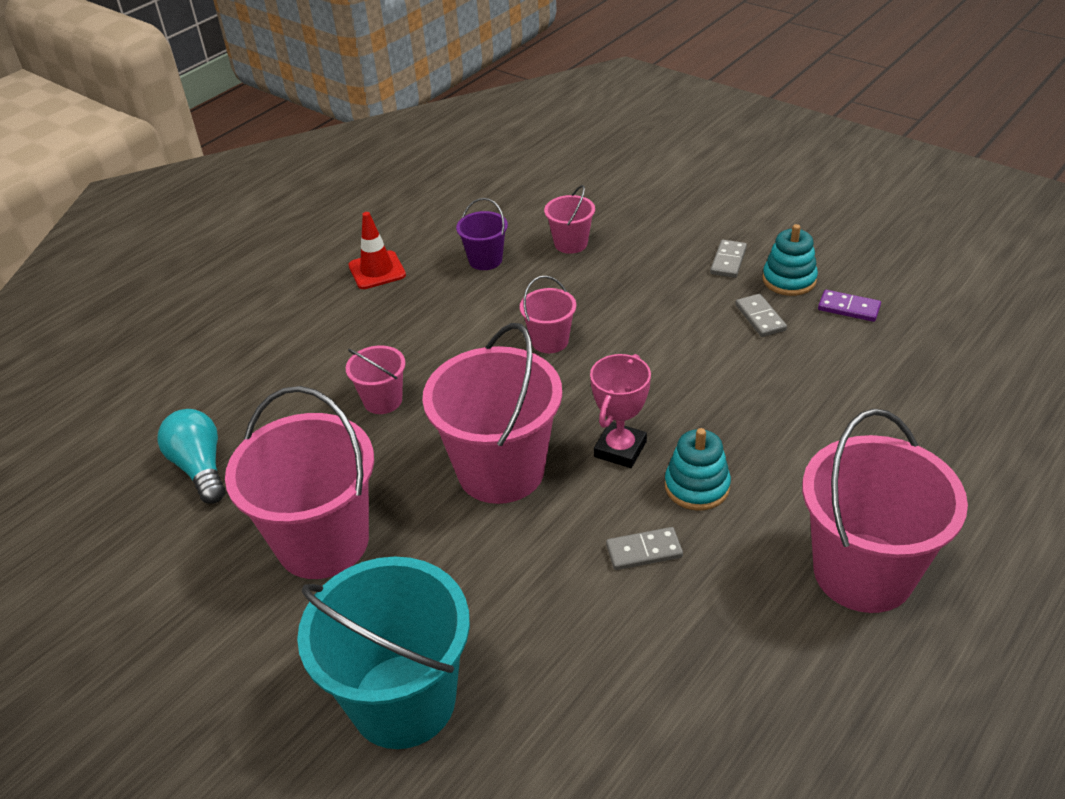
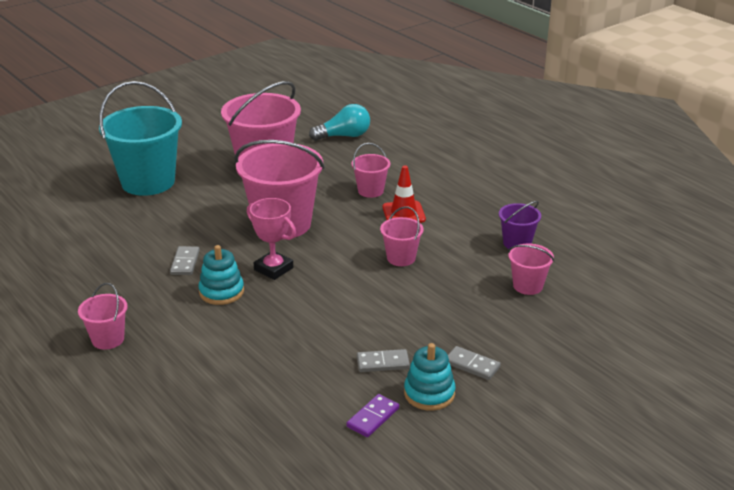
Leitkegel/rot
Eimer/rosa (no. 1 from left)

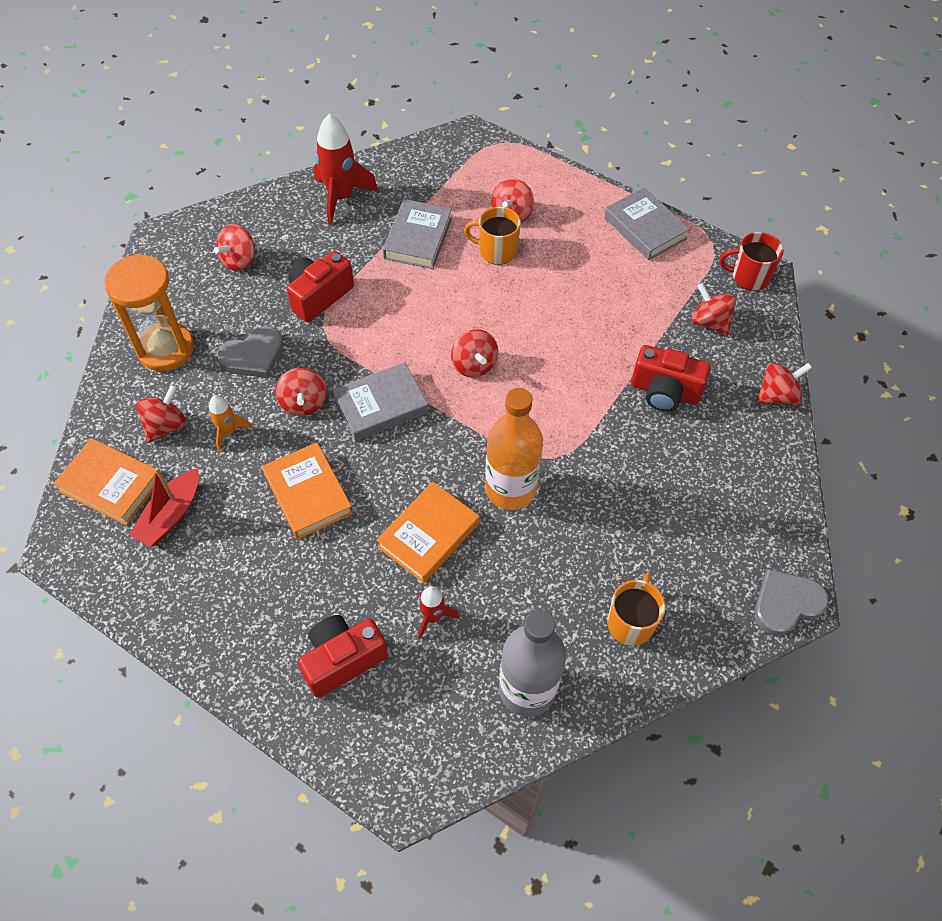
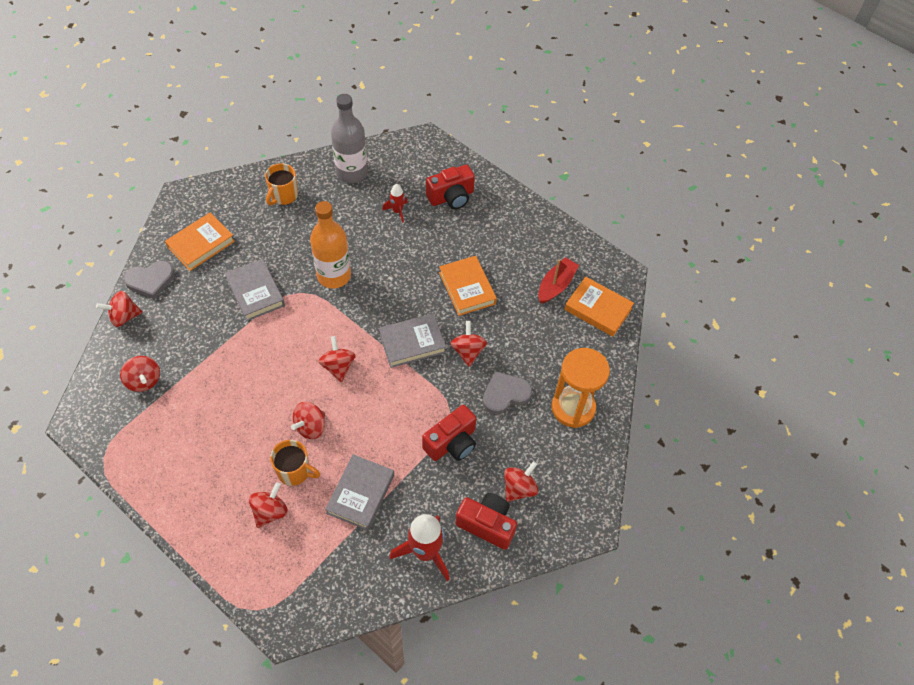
Buch/grau (no. 1 from left)
Tasse/rot
Kamera/rot (no. 3 from left)
Kreisel/rot (no. 4 from left)
Rakete/orange
Buch/orange (no. 1 from left)
Herz/grau (no. 1 from left)

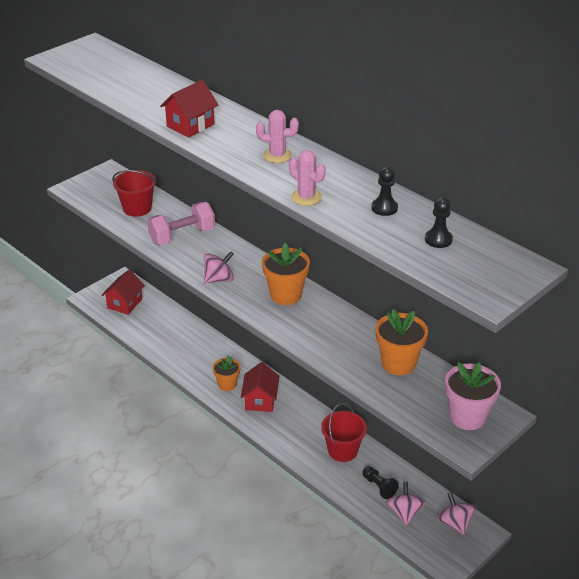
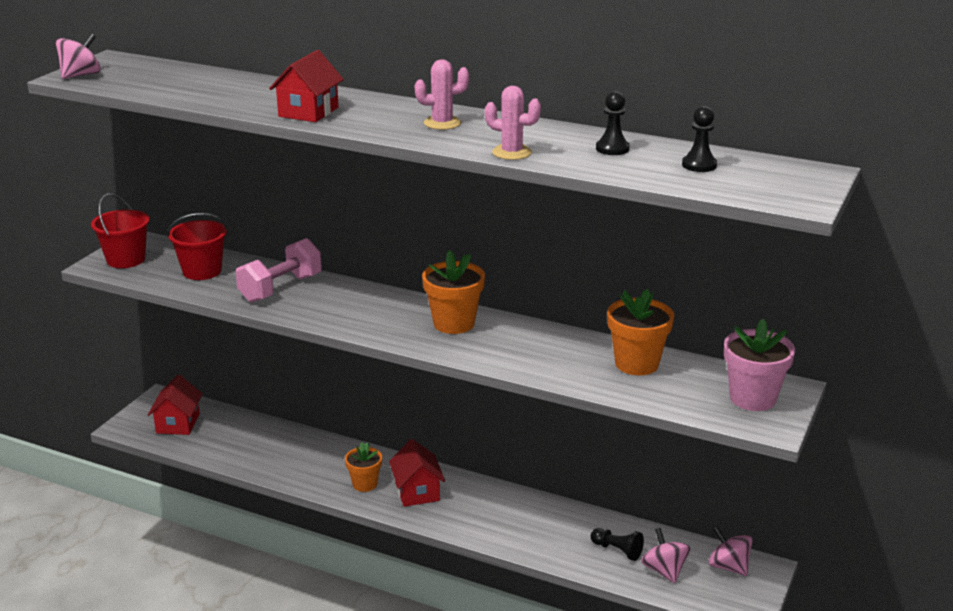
Kreisel/rosa (no. 1 from left)
Eimer/rot (no. 1 from left)

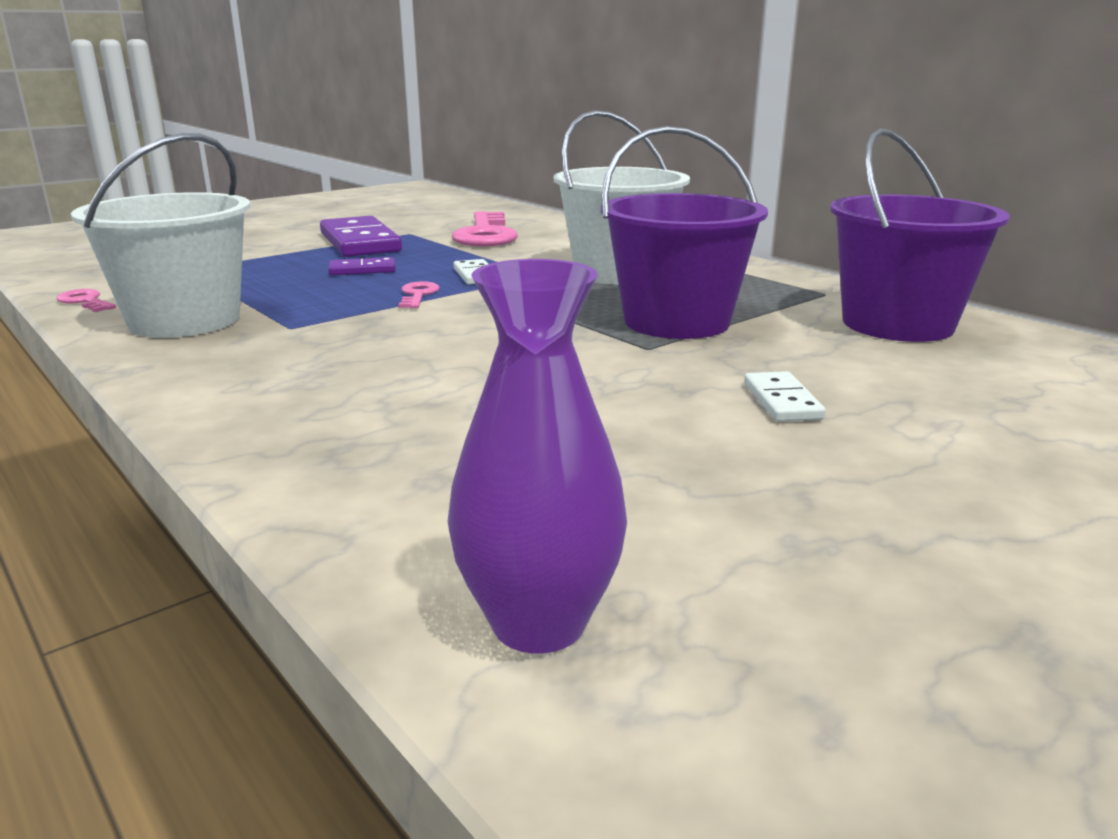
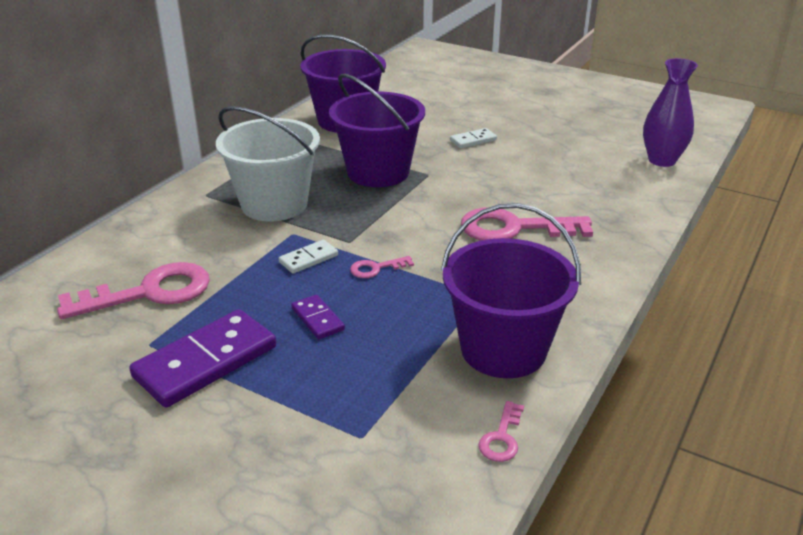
Eimer/lila (no. 3 from left)
Schlüssel/rosa (no. 4 from left)

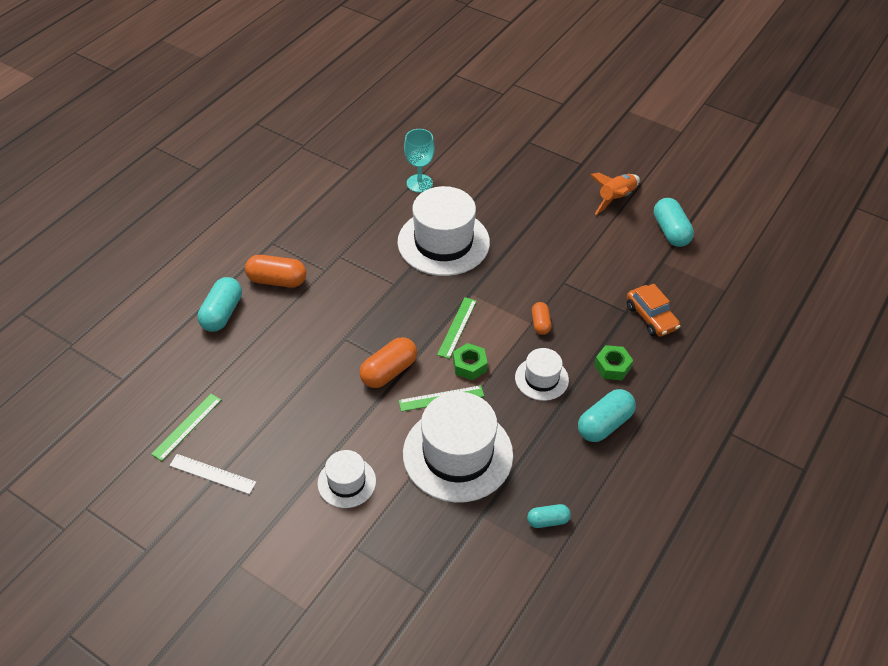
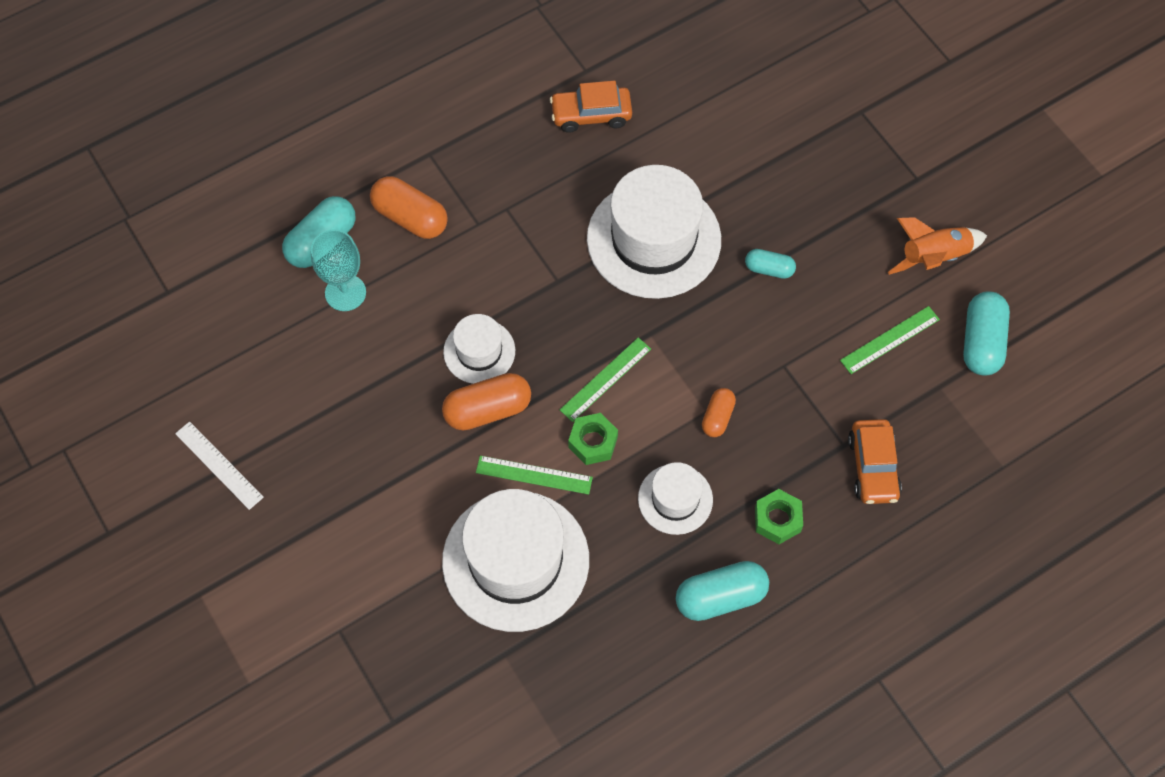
Kelch/türkis
Lineal/grün (no. 3 from left)
Hut/weiß (no. 1 from left)
Kapsel/türkis (no. 3 from left)
Auto/orange (no. 1 from left)

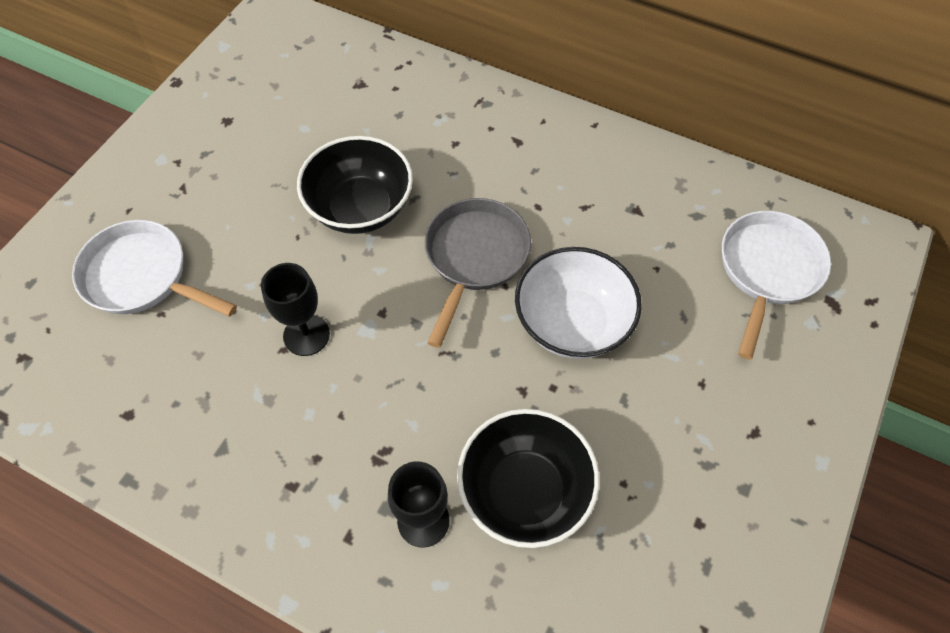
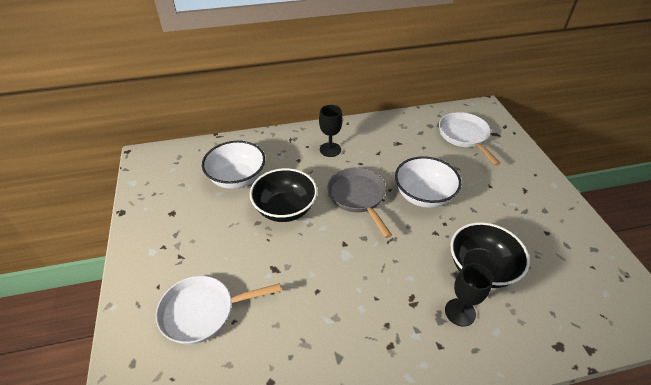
Kelch/schwarz (no. 1 from left)
Schüssel/weiß (no. 1 from left)

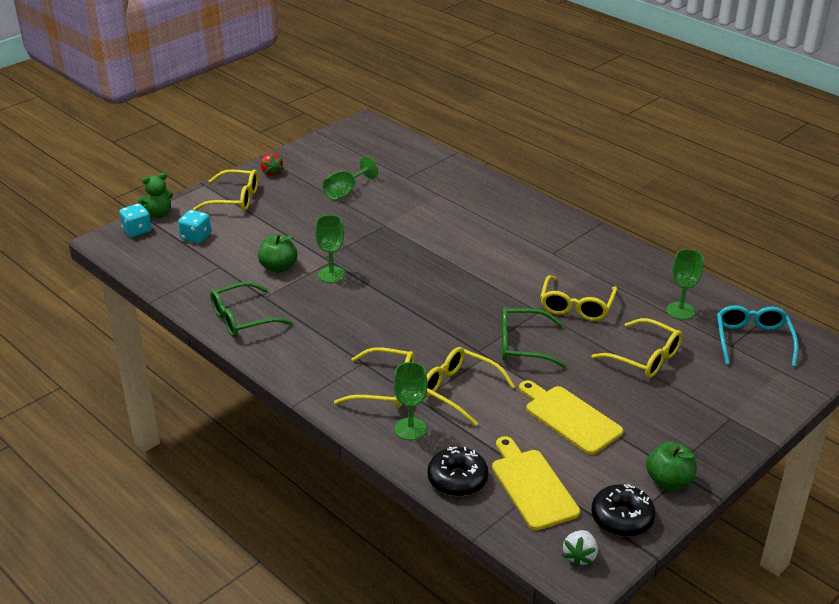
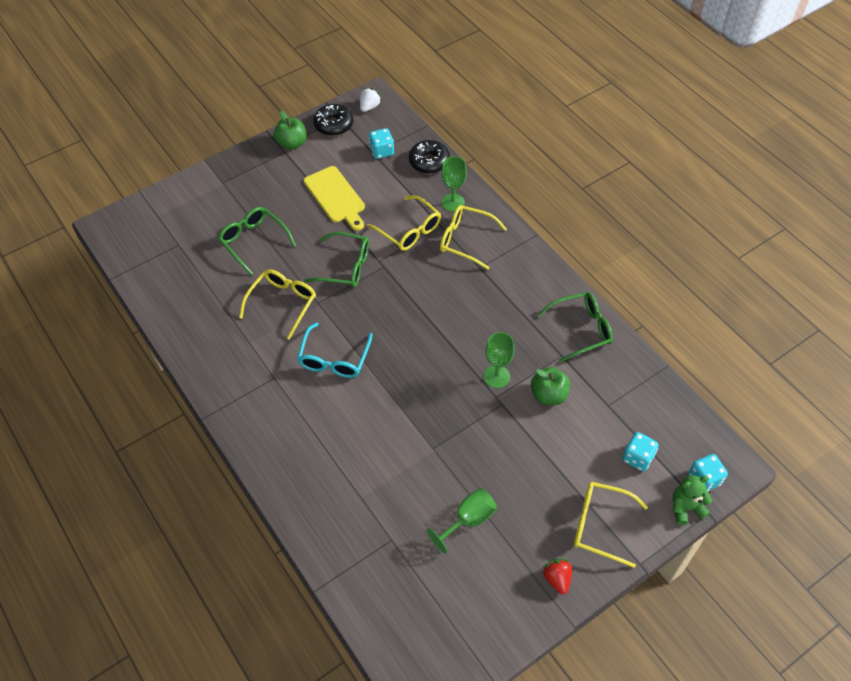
Kelch/grün (no. 4 from left in the first image)
Brille/türkis
Brille/grün (no. 1 from left)
Spielwürfel/türkis (no. 1 from left)

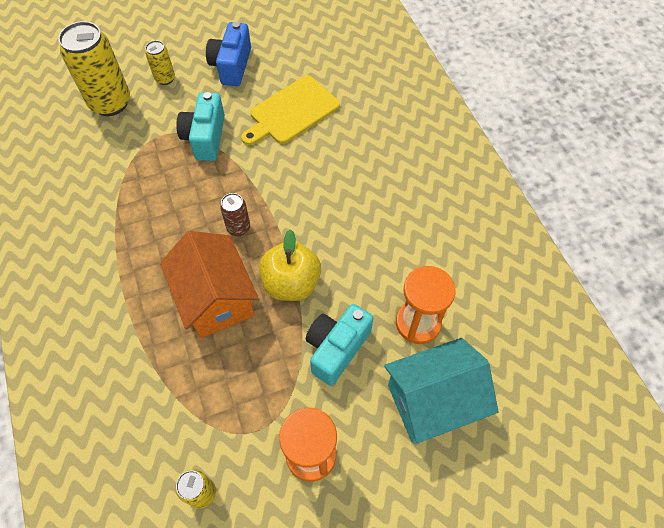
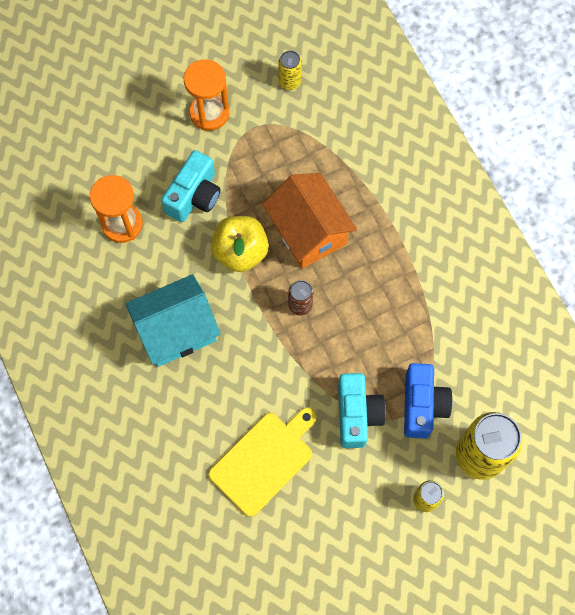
Kamera/blau
Haus/türkis

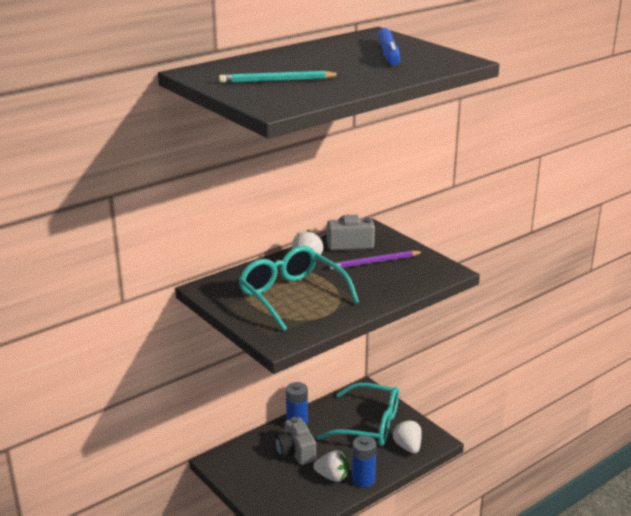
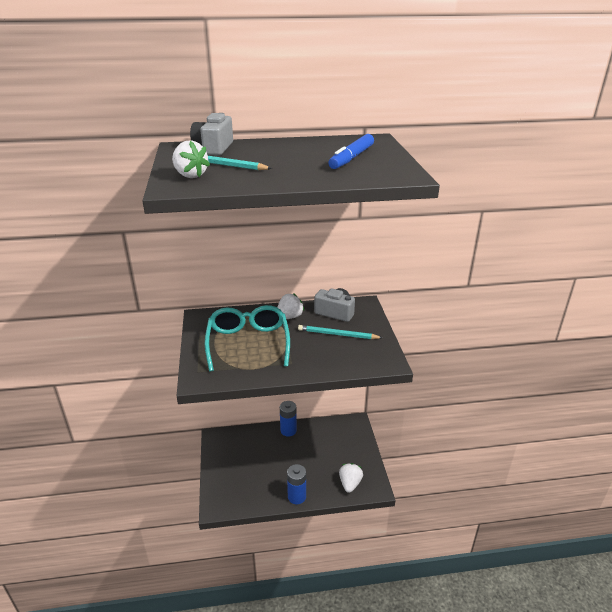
Bleistift/türkis (no. 2 from left)
Brille/türkis (no. 2 from left in the first image)
Kamera/grau (no. 1 from left)
Erdbeere/weiß (no. 1 from left)

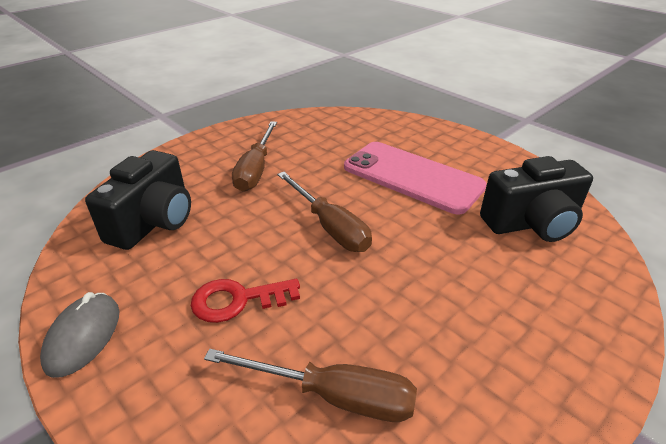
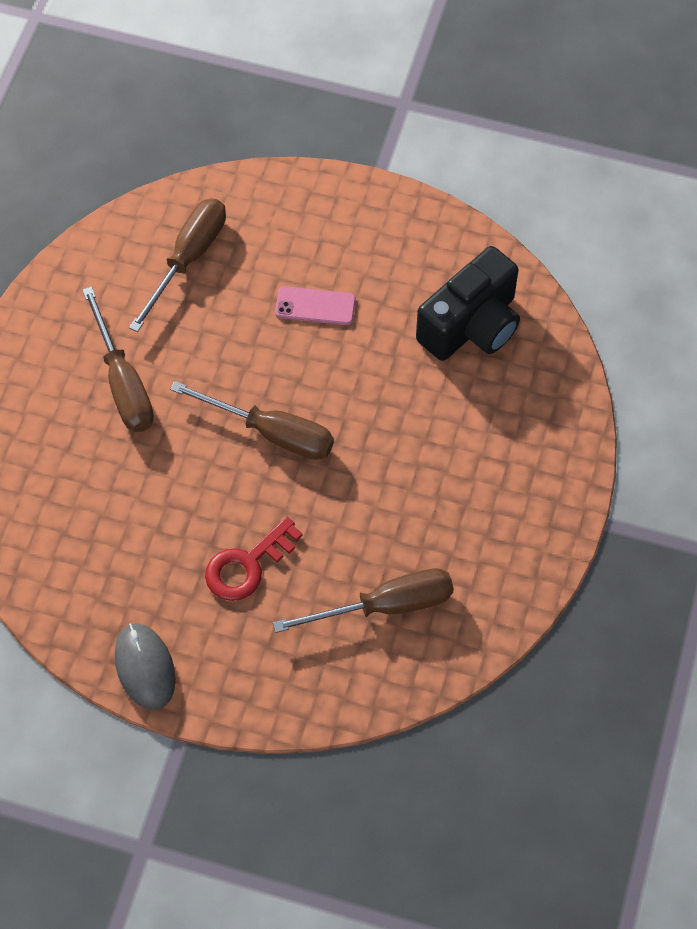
Handy/rosa
Kamera/schwarz (no. 1 from left in the first image)
Schraubenzieher/braun (no. 2 from left)

